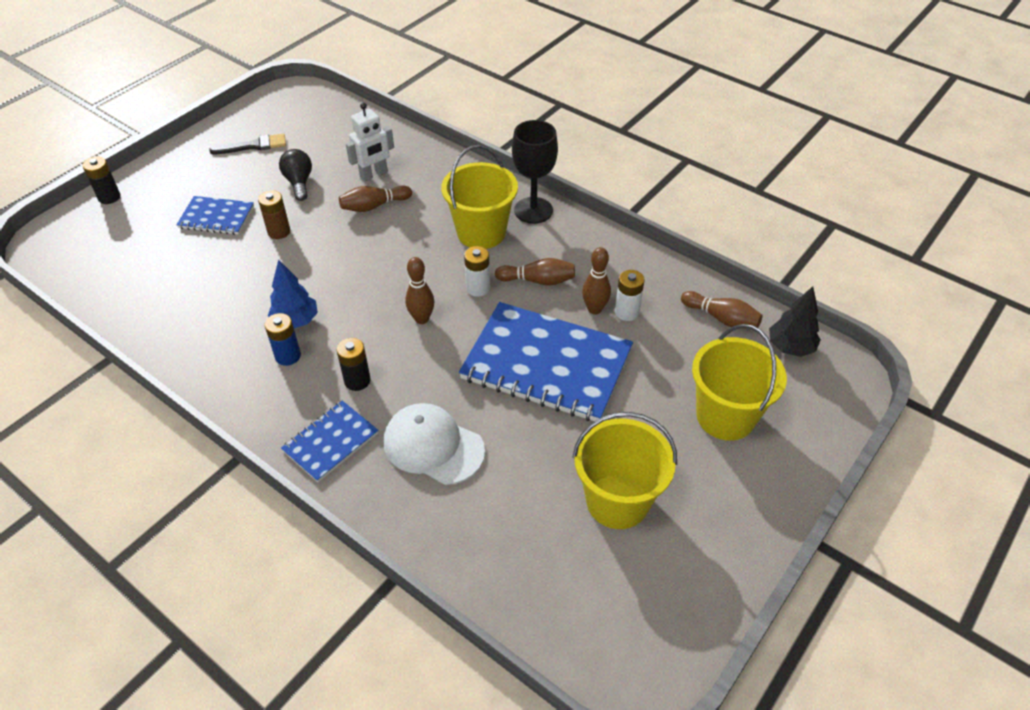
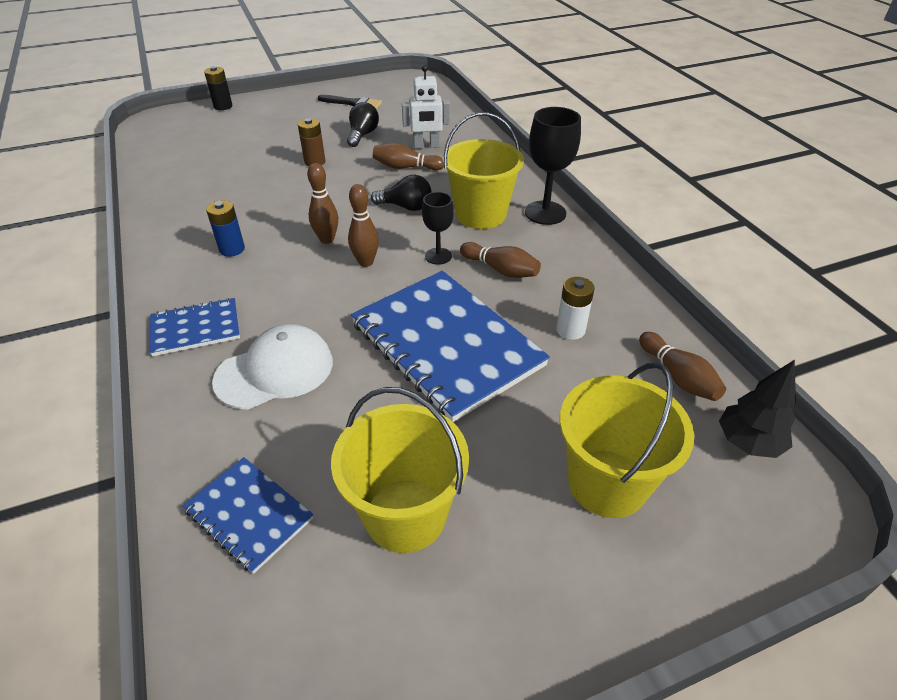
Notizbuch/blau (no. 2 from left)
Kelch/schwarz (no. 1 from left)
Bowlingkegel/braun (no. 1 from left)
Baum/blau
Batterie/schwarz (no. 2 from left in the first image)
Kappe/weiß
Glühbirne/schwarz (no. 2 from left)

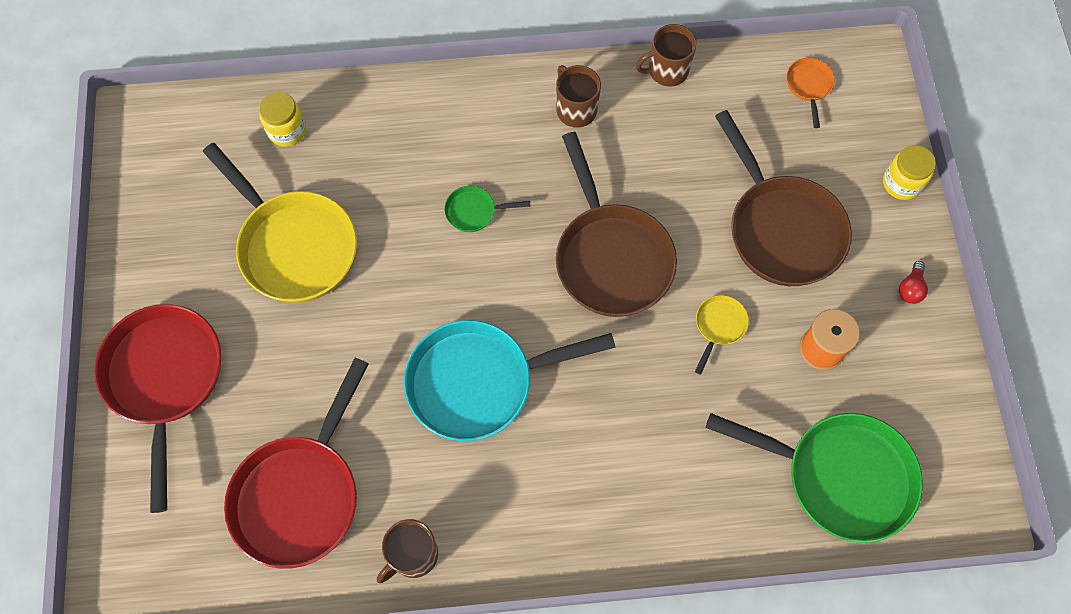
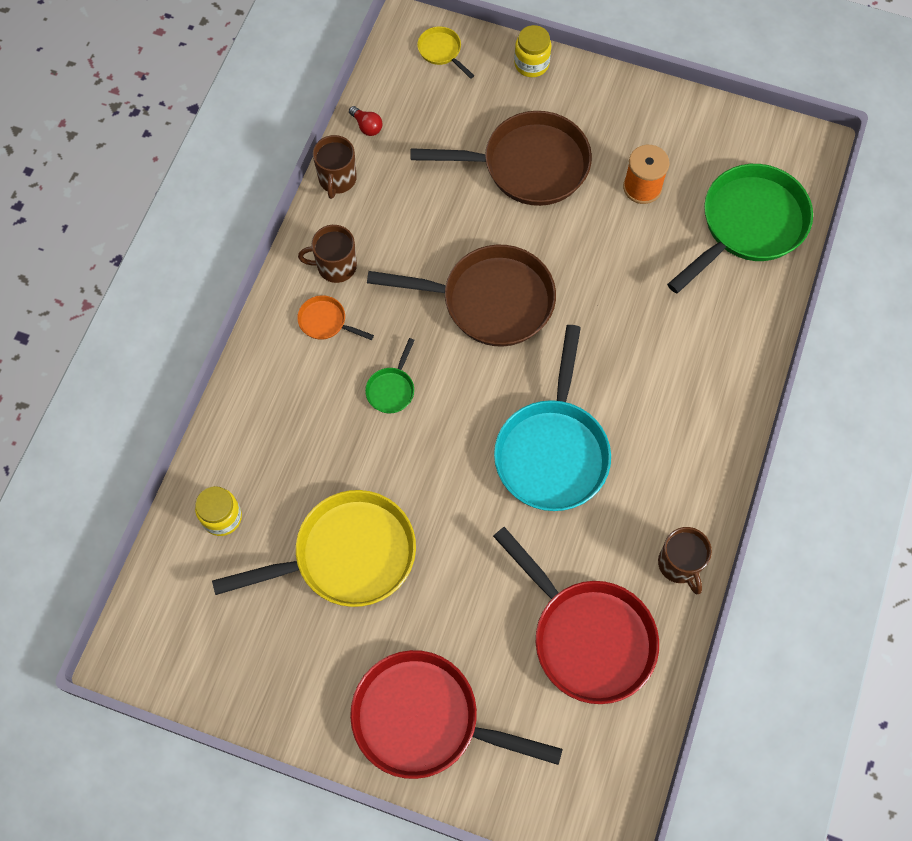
Pfanne/orange
Glühbirne/rot
Pfanne/gelb (no. 2 from left)

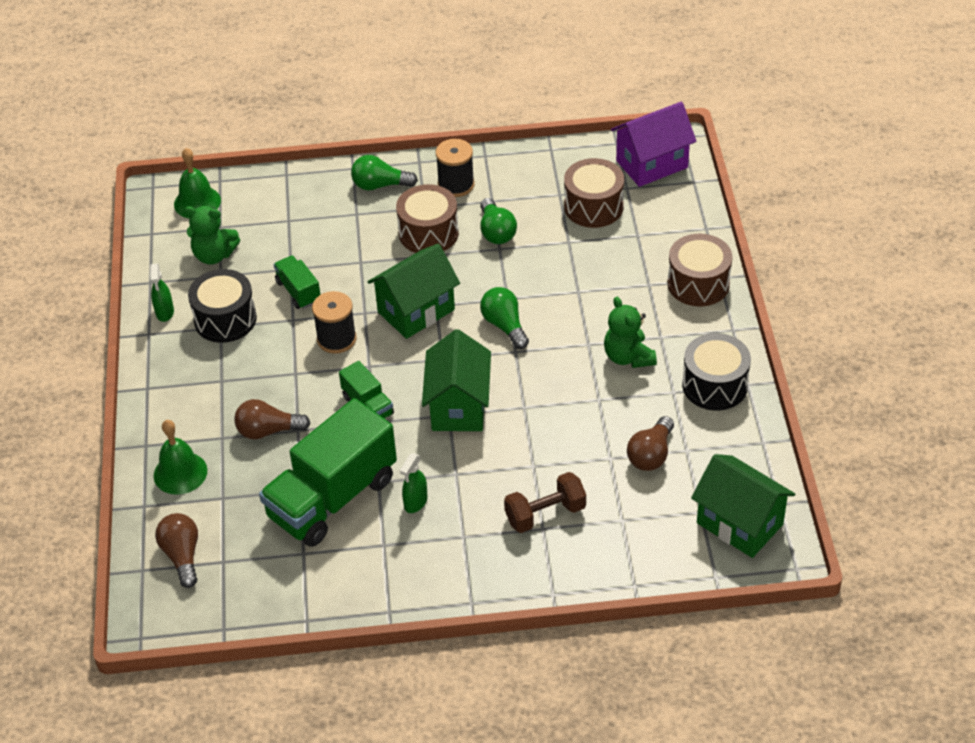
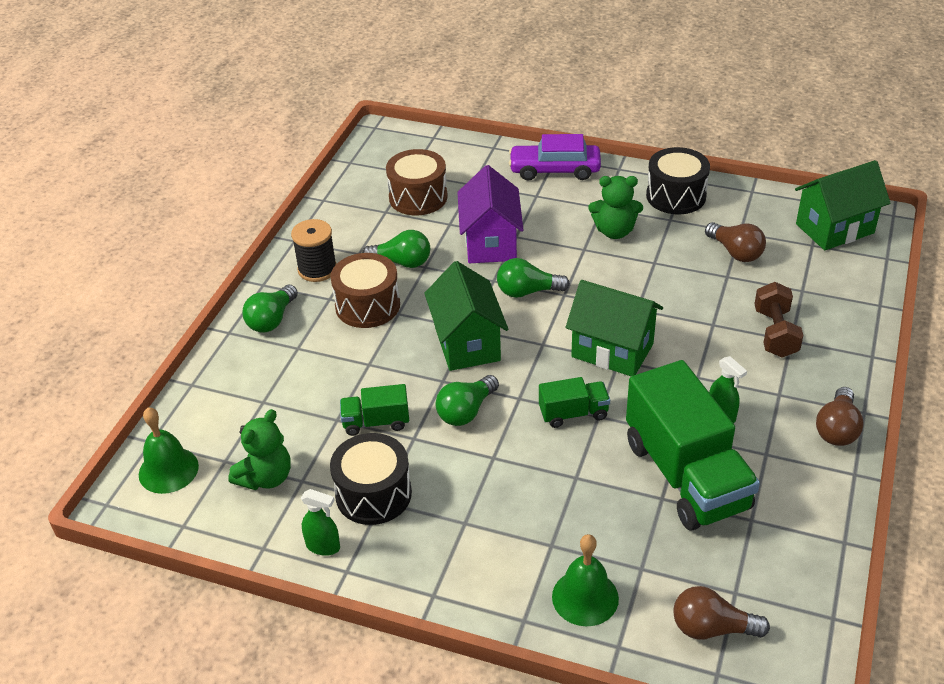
Haus/lila
Auto/lila
Glühbirne/grün (no. 3 from left)
Glühbirne/braun (no. 3 from left)

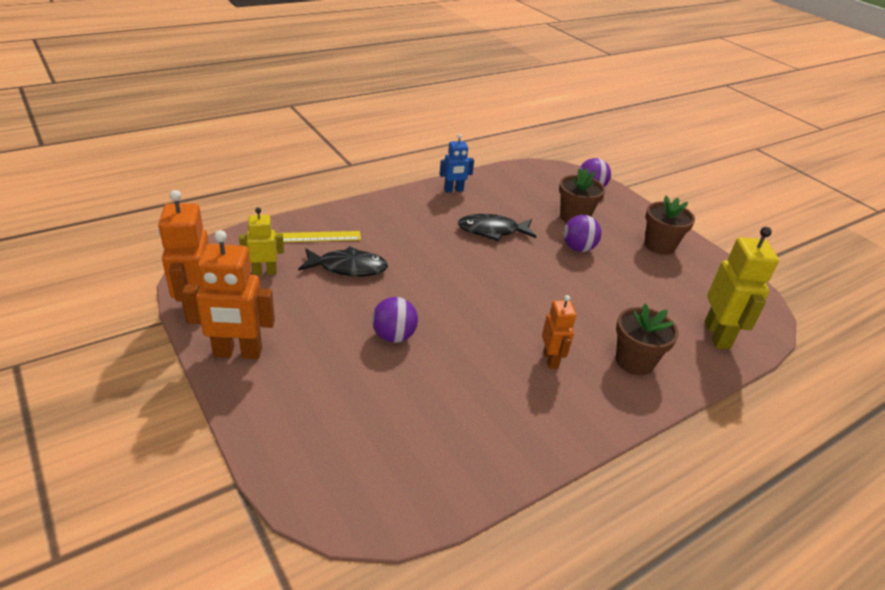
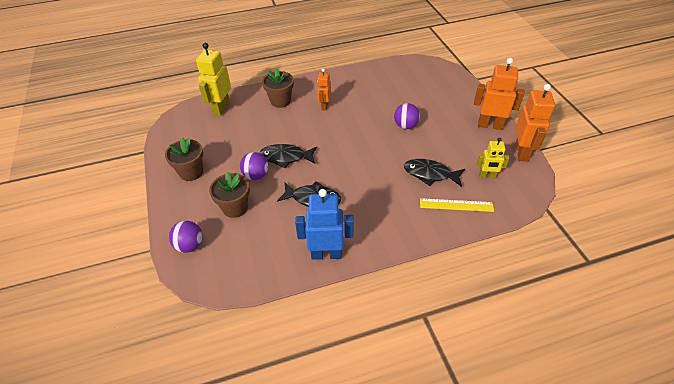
Roboter/blau
Fisch/schwarz (no. 1 from left)

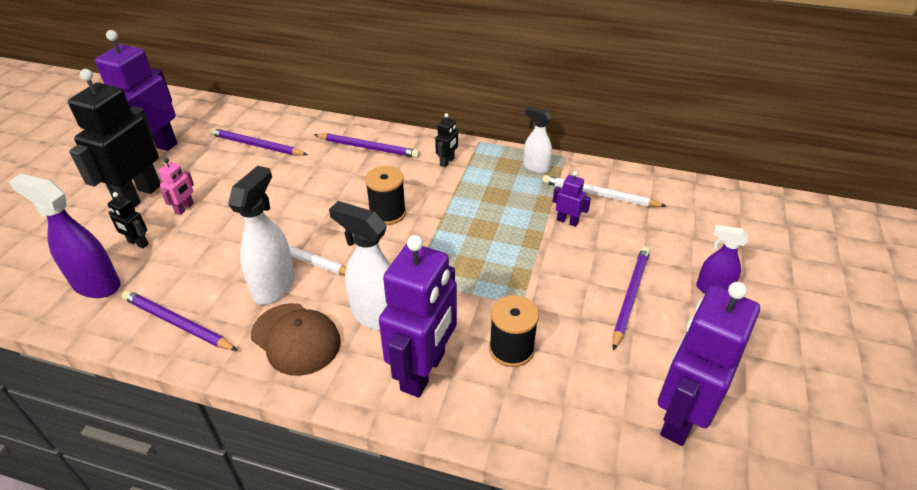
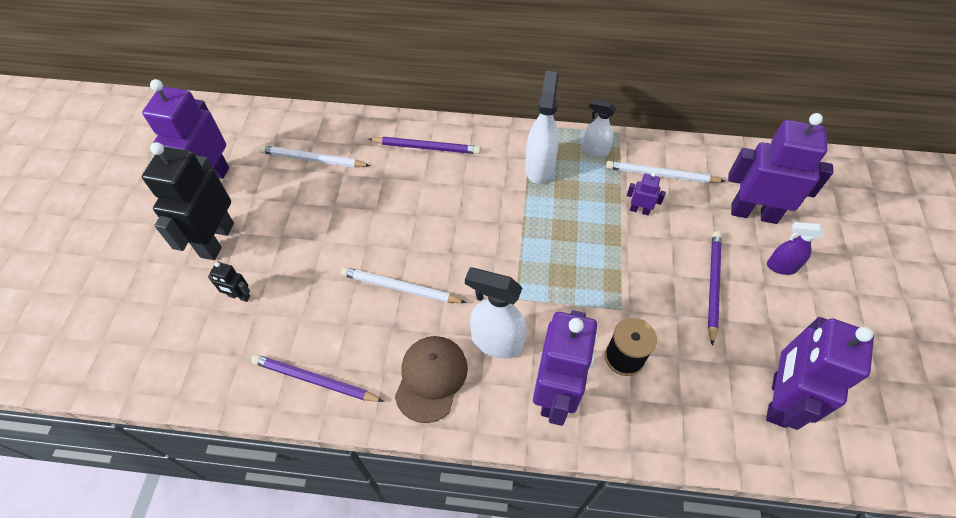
Roboter/schwarz (no. 3 from left in the first image)
Bleistift/weiß (no. 1 from left)
Roboter/rosa
Sprühflasche/weiß (no. 2 from left)
Garnrolle/schwarz (no. 1 from left in the first image)
Sprühflasche/lila (no. 1 from left in the first image)
Kappe/braun
Roboter/lila (no. 4 from left)

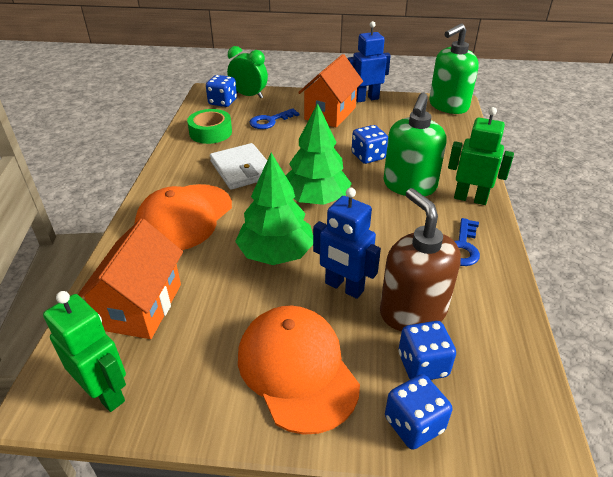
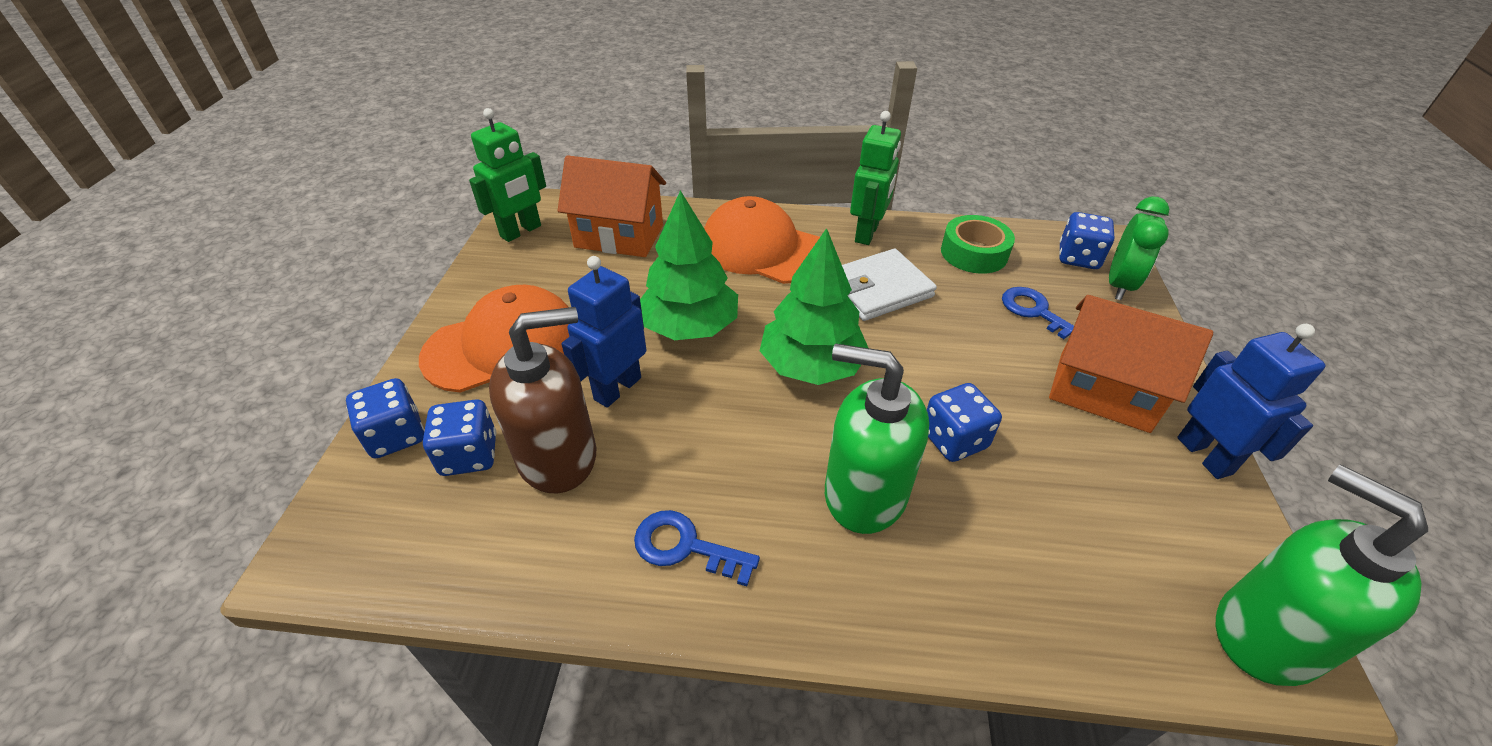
Roboter/grün (no. 2 from left)

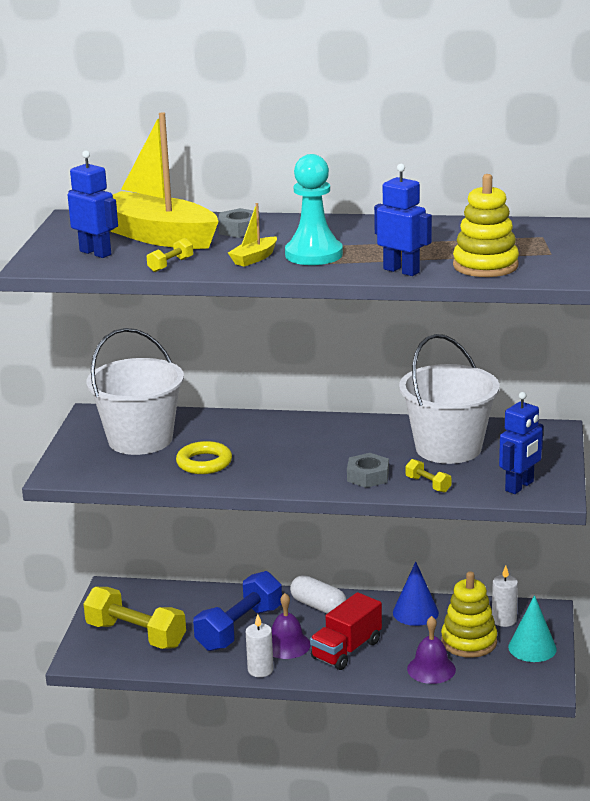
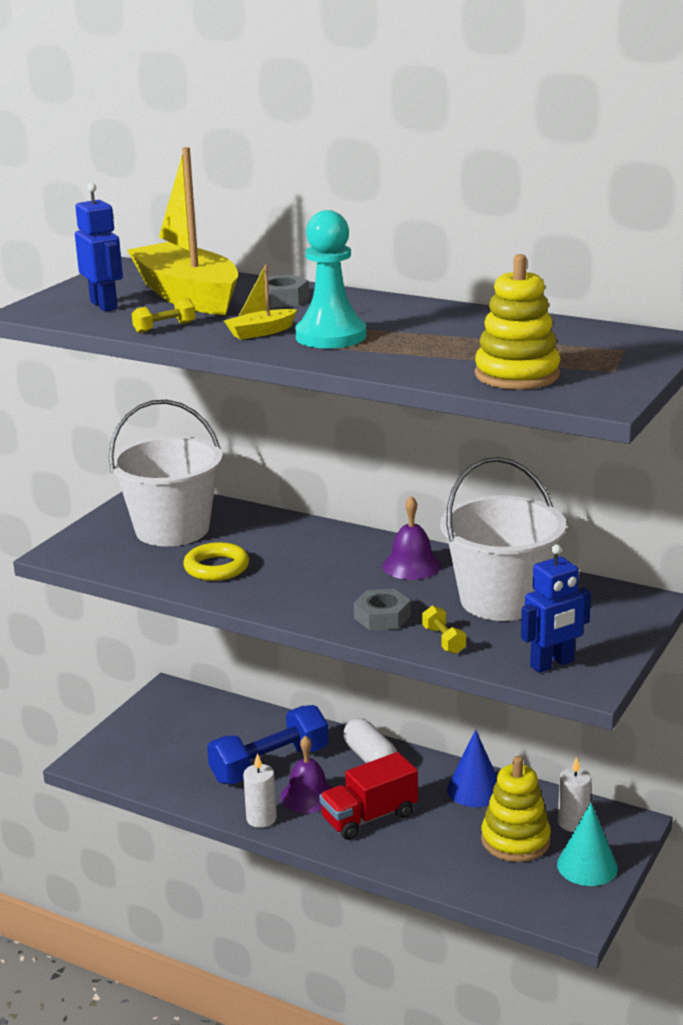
Roboter/blau (no. 2 from left in the first image)
Hantel/gelb (no. 1 from left in the first image)
Glocke/lila (no. 2 from left)

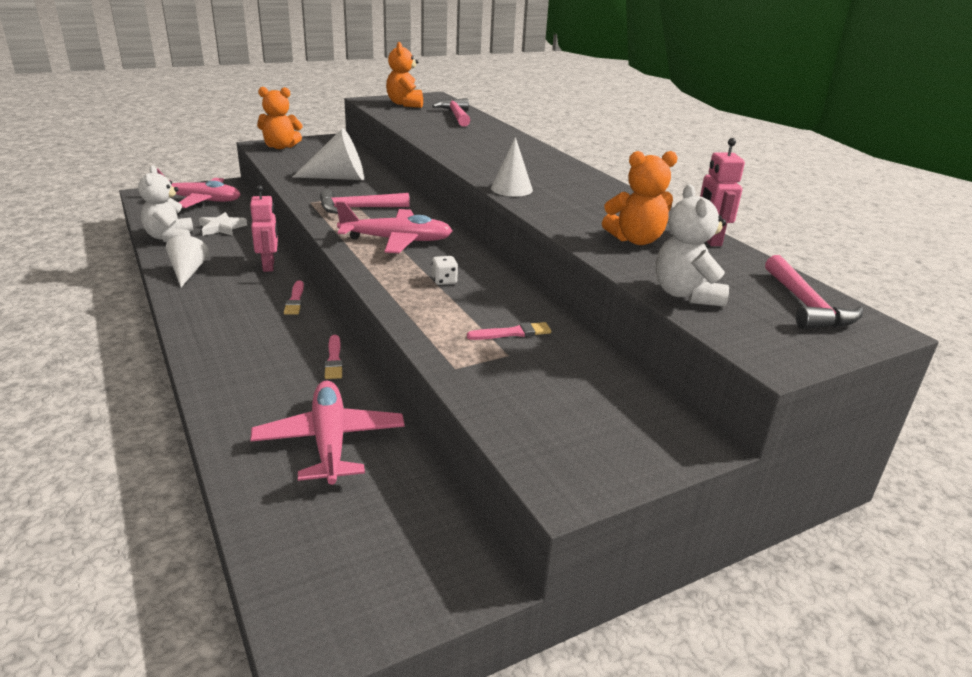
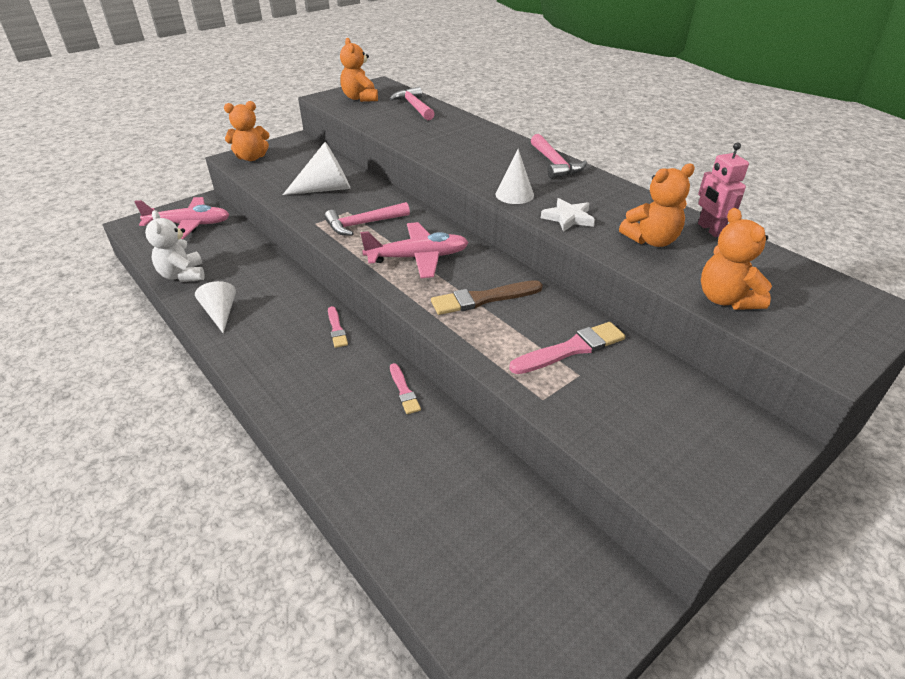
Teddybär/orange (no. 4 from left)
Roboter/rosa (no. 1 from left in the first image)
Stern/weiß
Hammer/rosa (no. 3 from left)
Pinsel/braun
Pinsel/rosa (no. 3 from left)
Flugzeug/rosa (no. 2 from left in the first image)

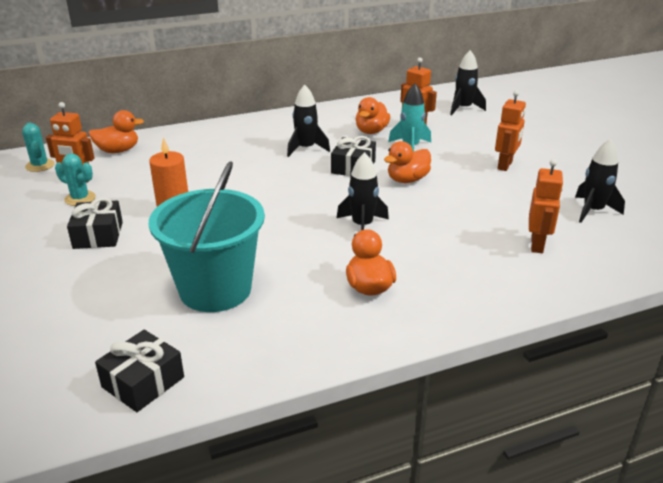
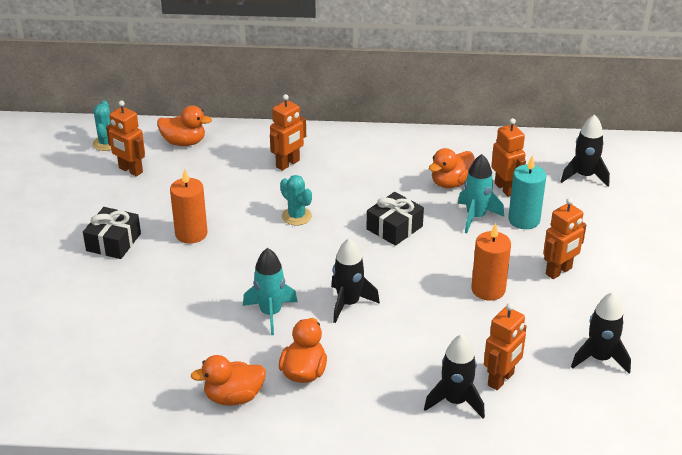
Rakete/schwarz (no. 2 from left)
Ente/orange (no. 2 from left)
Kaktus/türkis (no. 2 from left)
Eimer/türkis
Geschenk/schwarz (no. 2 from left in the first image)
Roboter/orange (no. 2 from left)
Kerze/türkis
Kerze/orange (no. 2 from left)
Rakete/türkis (no. 1 from left)

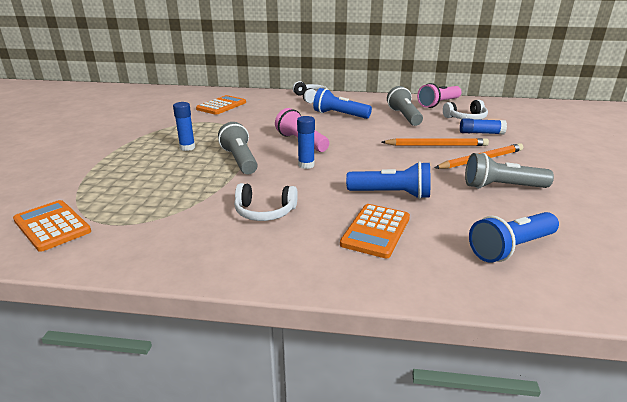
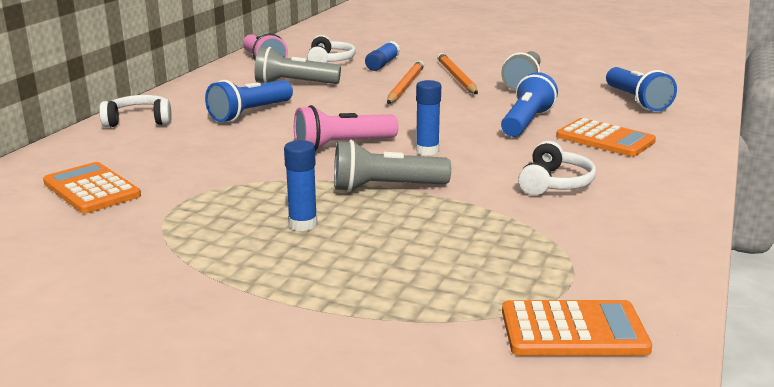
Taschenrechner/orange (no. 2 from left)

